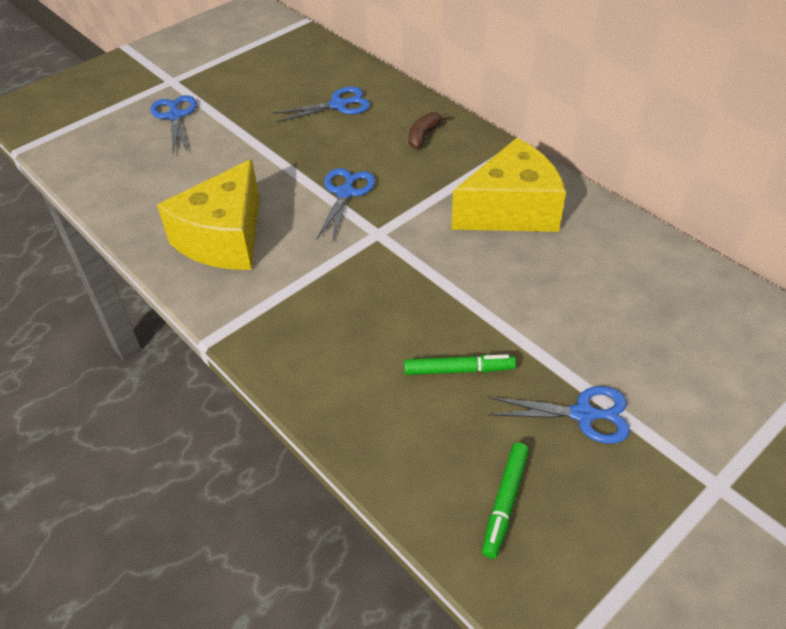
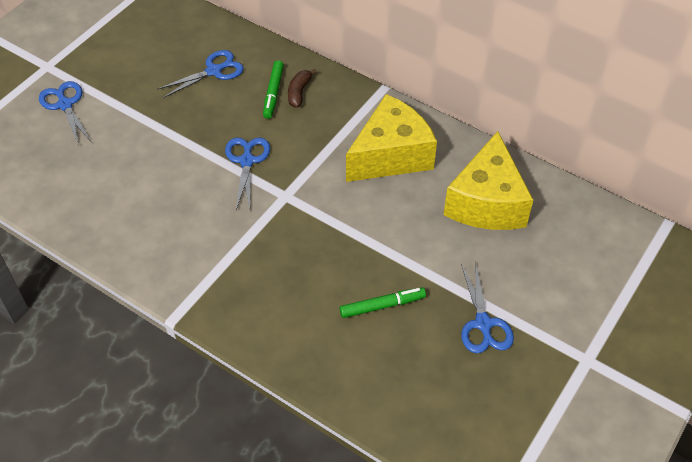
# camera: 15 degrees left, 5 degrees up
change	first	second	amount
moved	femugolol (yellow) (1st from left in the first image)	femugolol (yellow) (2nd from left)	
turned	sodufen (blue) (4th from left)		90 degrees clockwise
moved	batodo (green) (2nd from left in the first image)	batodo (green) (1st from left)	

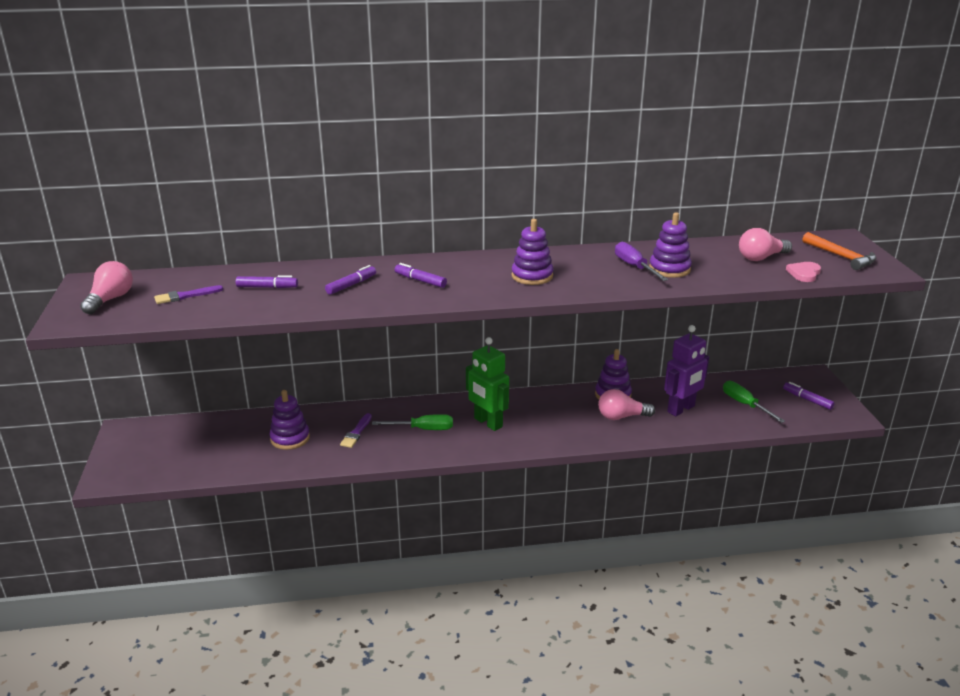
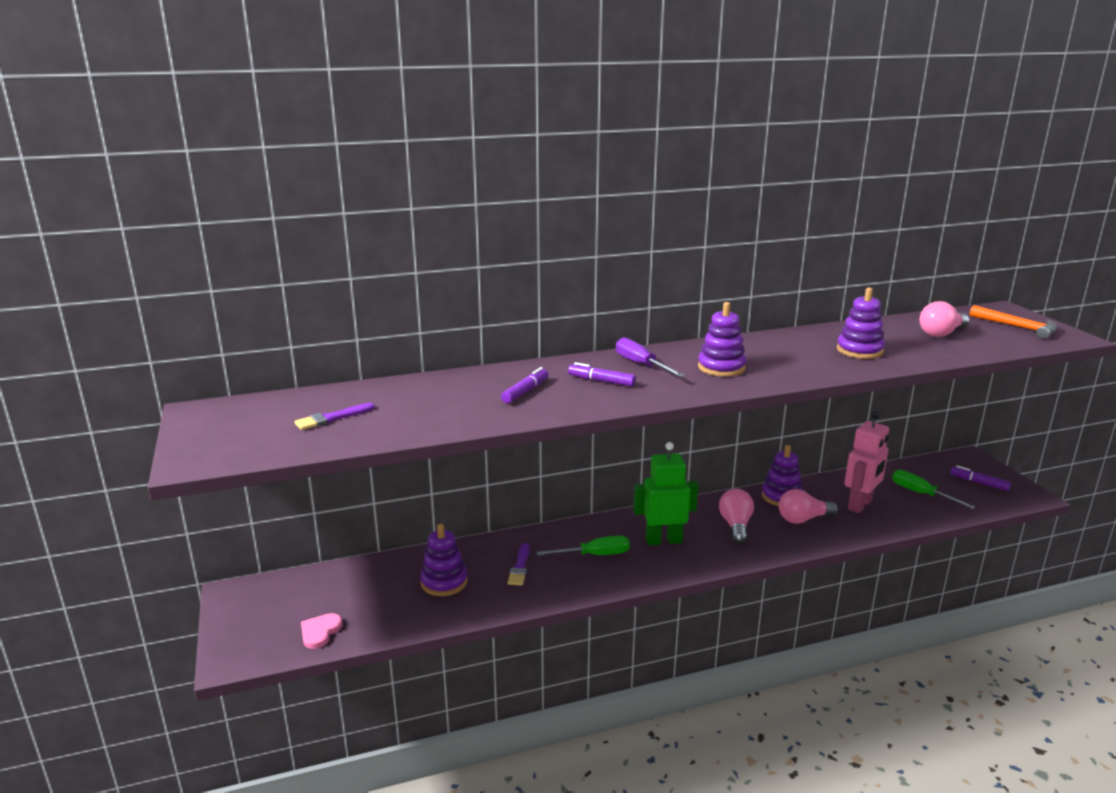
# camera: 10 degrees left, 5 degrees down
change	first	second	amount
moved	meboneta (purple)		
moved	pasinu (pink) (1st from left)		
moved	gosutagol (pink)		
removed	batodo (purple) (1st from left)		
recoloured	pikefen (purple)	pikefen (pink)	
turned	pikefen (green)		135 degrees clockwise

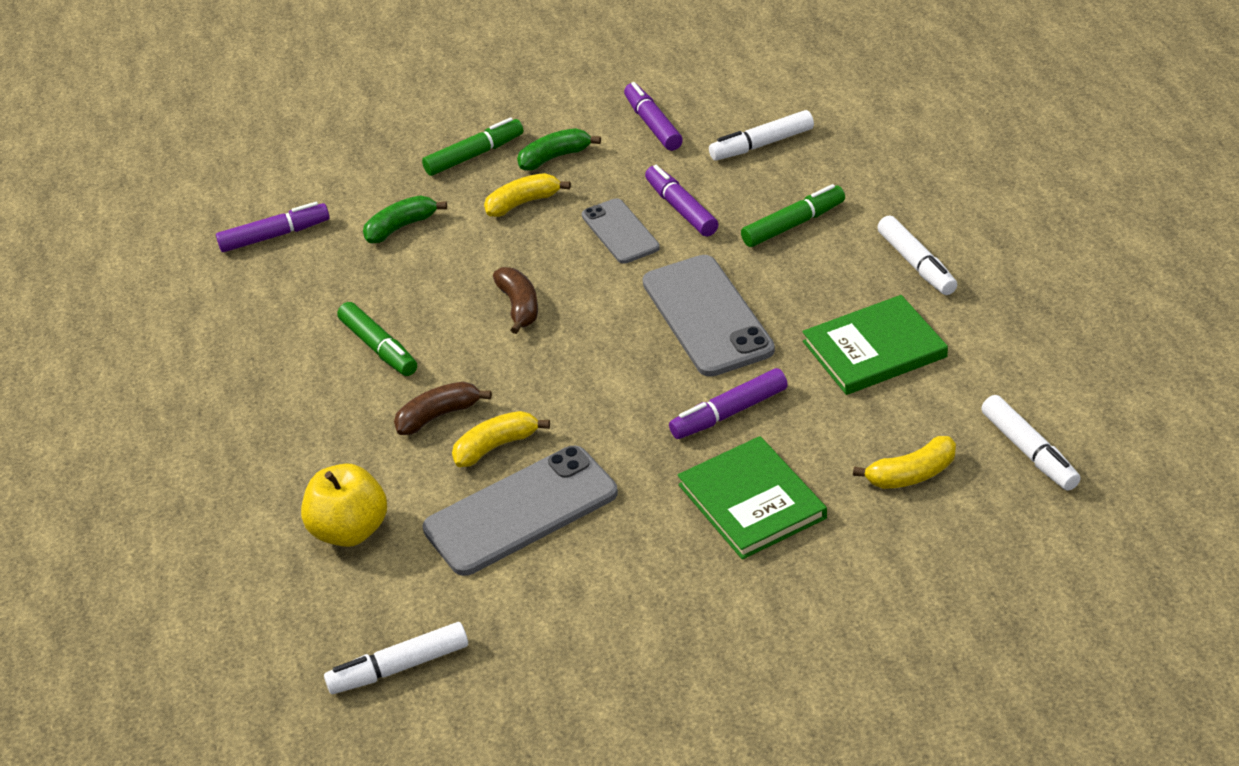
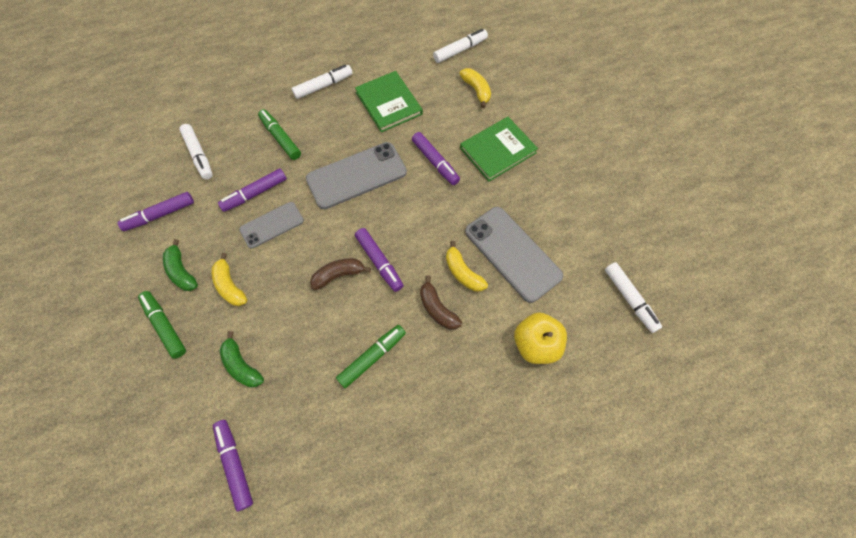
# camera: 100 degrees left, 25 degrees up
change	first	second	amount
added		batodo (purple) (4th from left)	

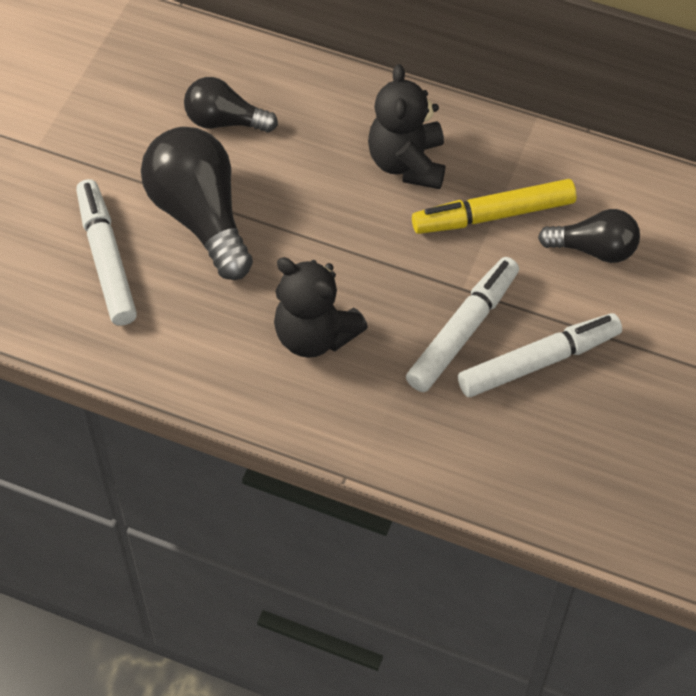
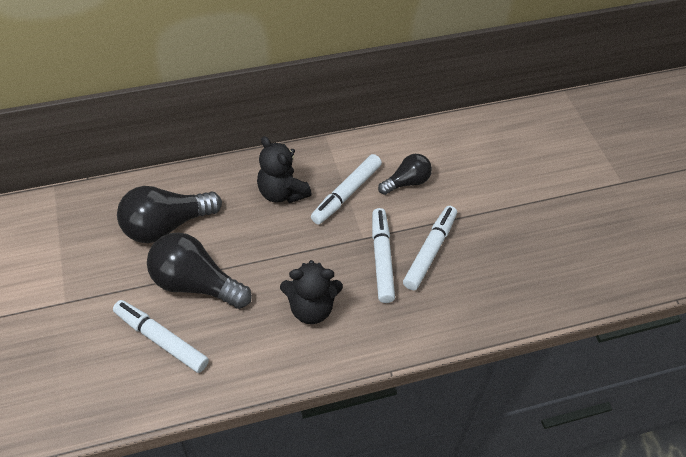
# camera: 40 degrees left, 5 degrees down
change	first	second	amount
resized	pasinu (black) (2nd from left in the first image)	pasinu (black) (1st from left)	x1.69
recoloured	batodo (yellow)	batodo (white) (2nd from left)	

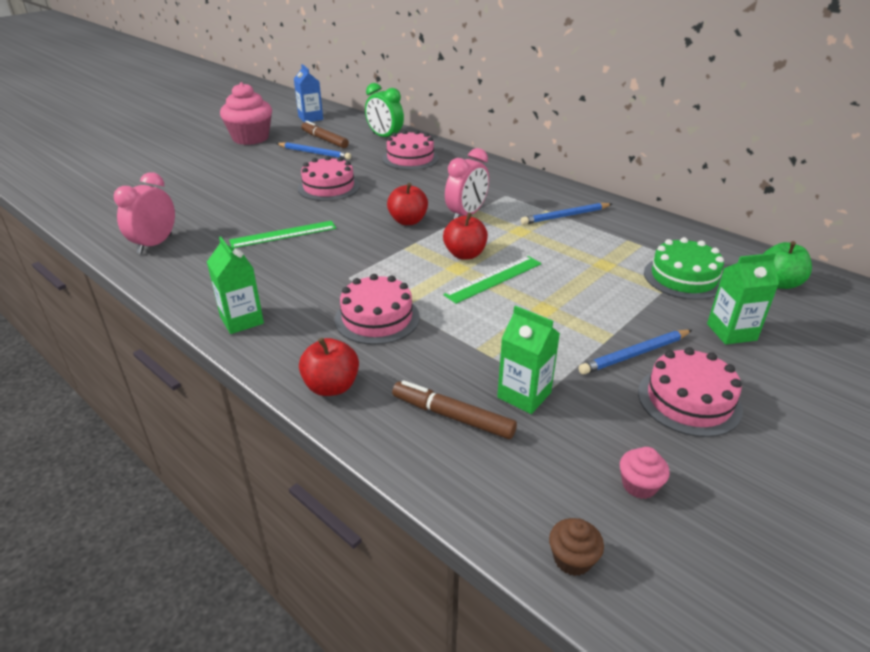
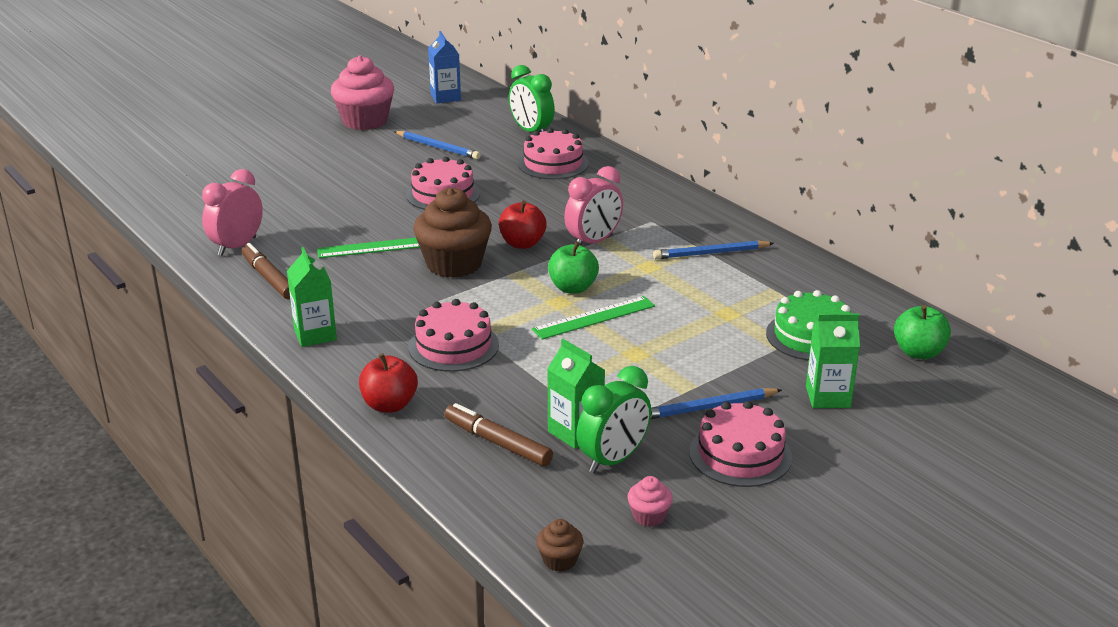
# camera: 10 degrees right, 5 degrees down
change	first	second	amount
moved	batodo (brown) (1st from left)		
recoloured	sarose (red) (3rd from left)	sarose (green) (1st from left)	
added		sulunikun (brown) (1st from left)	
added		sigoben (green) (2nd from left)	

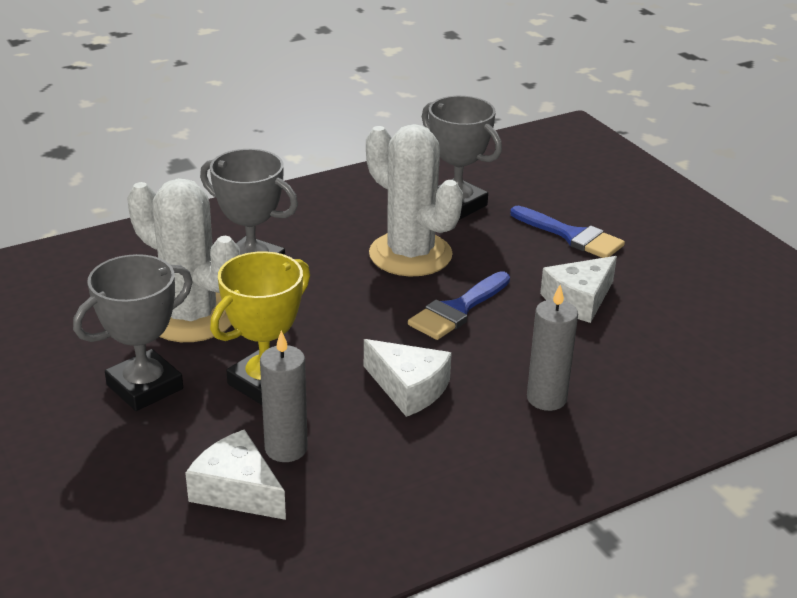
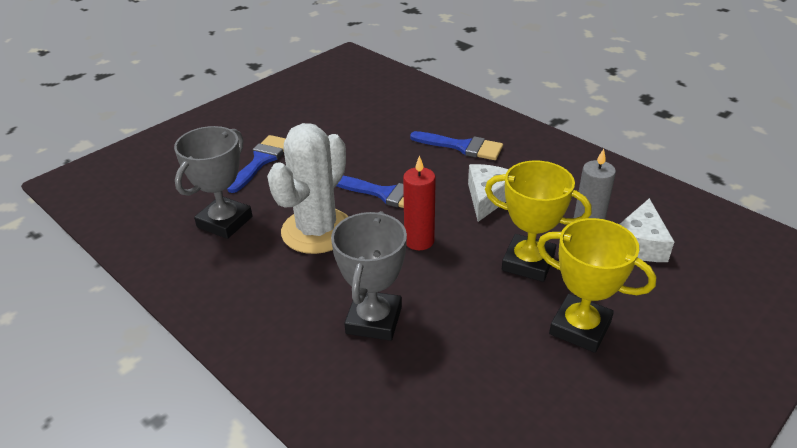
# camera: 105 degrees left, 5 degrees up
change	first	second	amount
removed	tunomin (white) (1st from left)		
recoloured	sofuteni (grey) (1st from left)	sofuteni (yellow) (2nd from left)	
removed	femugolol (white) (3rd from left)		
replaced	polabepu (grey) (2nd from left)	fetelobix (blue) (3rd from left)	
added		polabepu (red)	

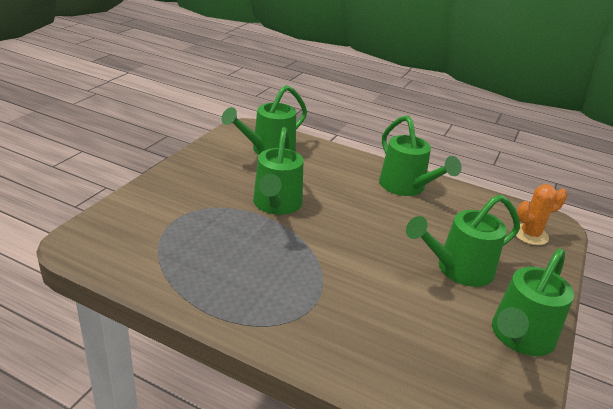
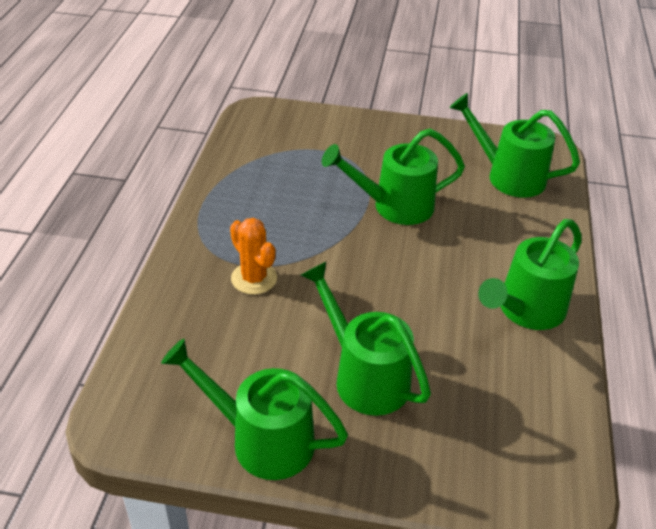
# camera: 75 degrees right, 10 degrees up
change	first	second	amount
moved	tunomin (orange)		

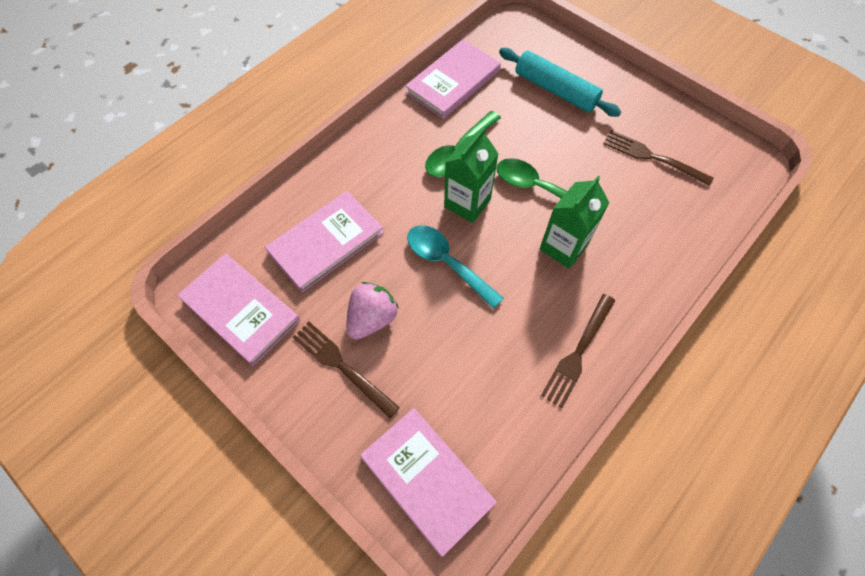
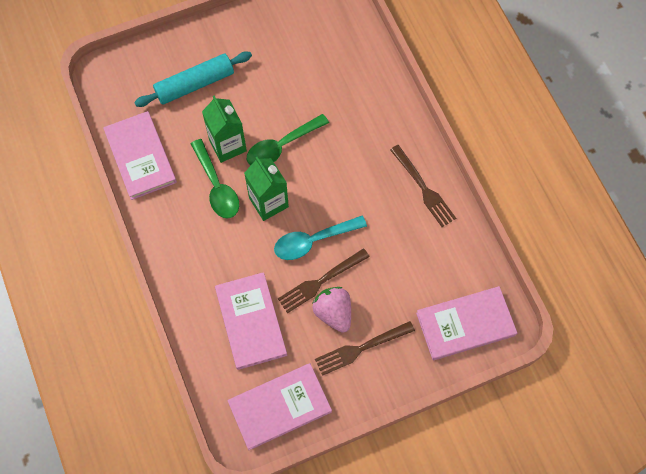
# camera: 65 degrees left, 5 degrees up
change	first	second	amount
moved	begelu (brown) (3rd from left in the first image)	begelu (brown) (1st from left)	
moved	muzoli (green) (2nd from left in the first image)	muzoli (green) (1st from left)	

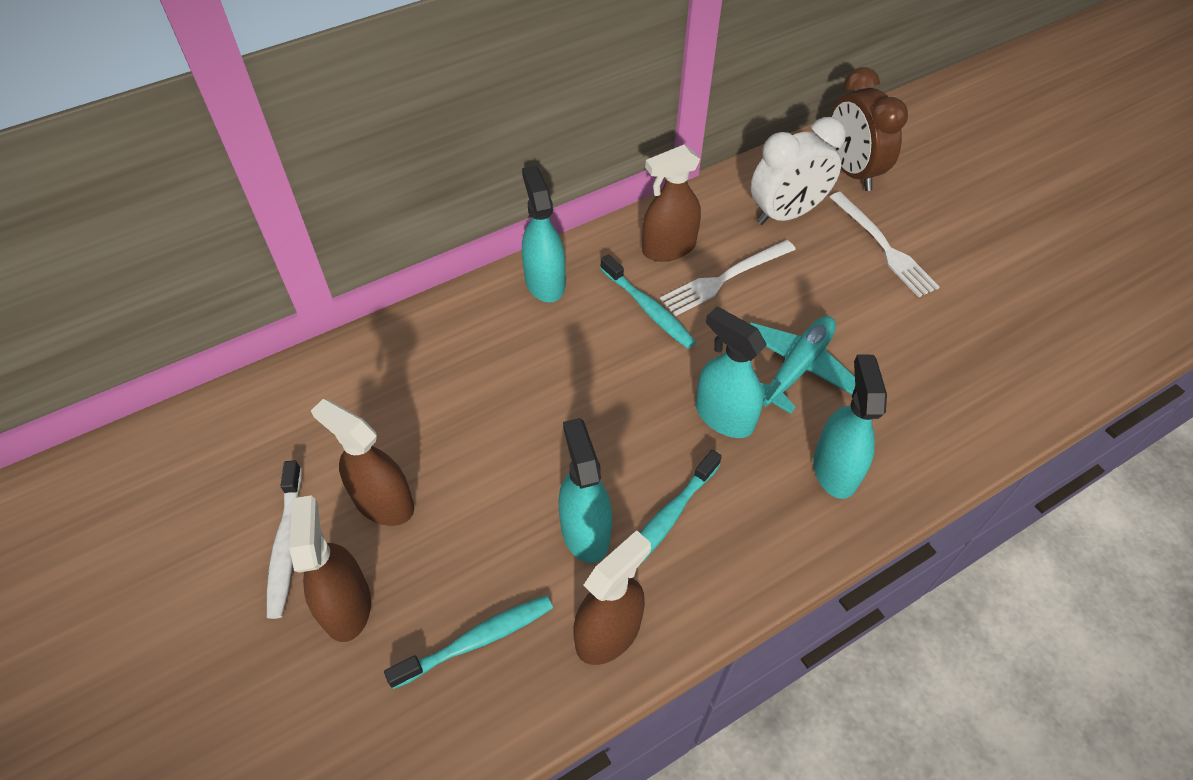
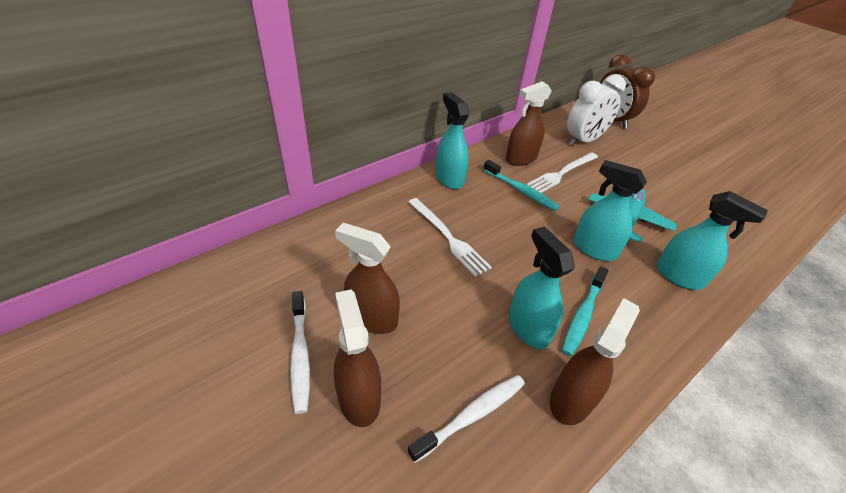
# camera: 10 degrees left, 10 degrees down
change	first	second	amount
moved	begelu (white) (2nd from left in the first image)	begelu (white) (1st from left)	
turned	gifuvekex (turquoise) (4th from left)		135 degrees clockwise
recoloured	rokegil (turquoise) (1st from left)	rokegil (white) (2nd from left)	

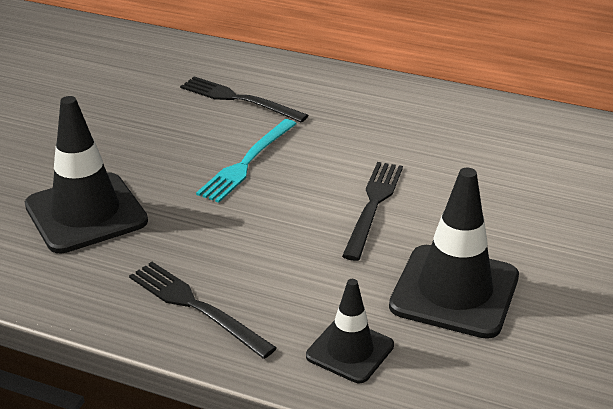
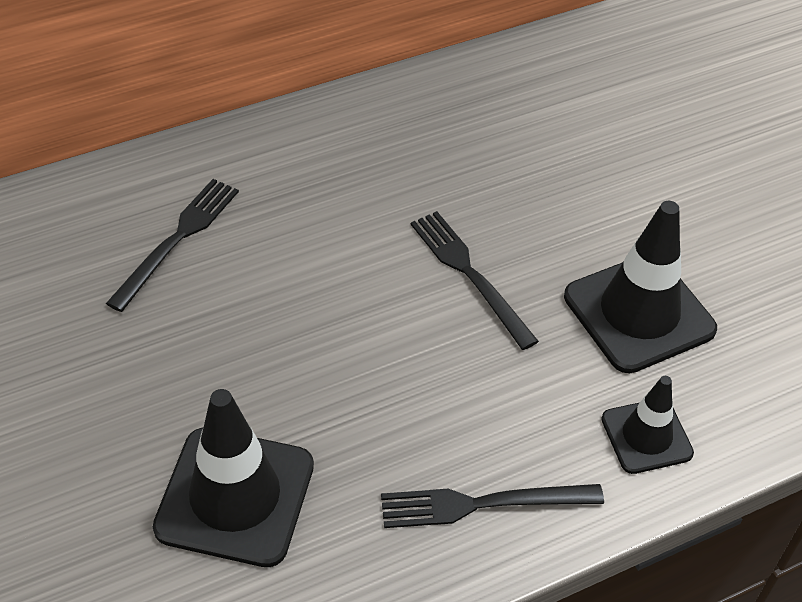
# camera: 50 degrees left, 15 degrees up
change	first	second	amount
turned	begelu (black) (2nd from left in the first image)	begelu (black) (1st from left)	135 degrees clockwise
removed	begelu (turquoise)		

